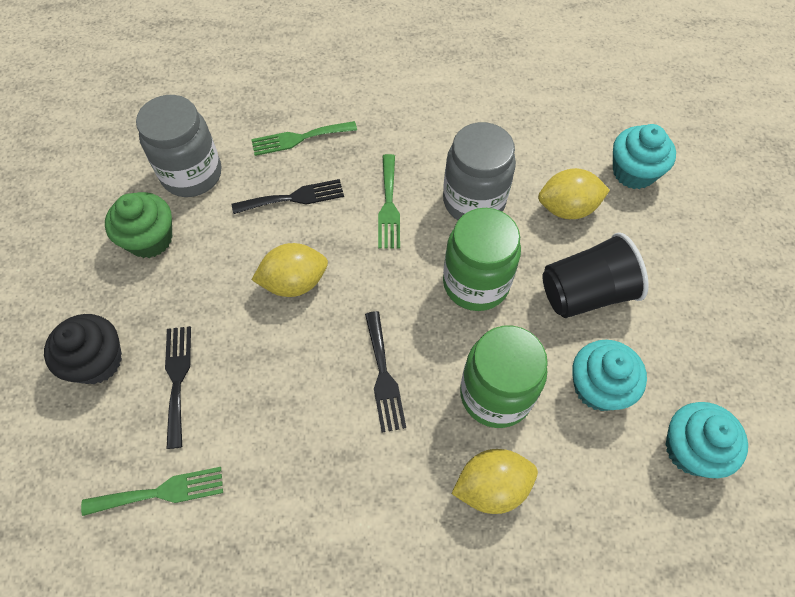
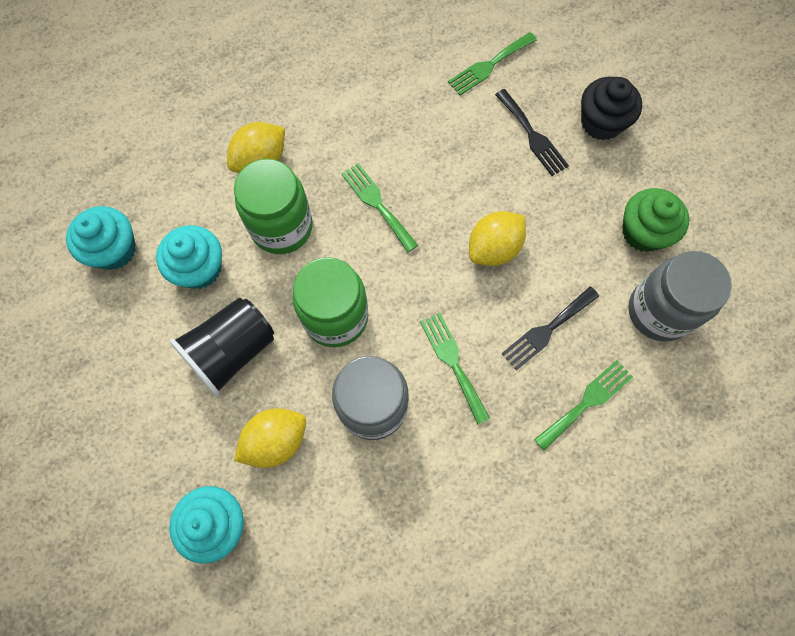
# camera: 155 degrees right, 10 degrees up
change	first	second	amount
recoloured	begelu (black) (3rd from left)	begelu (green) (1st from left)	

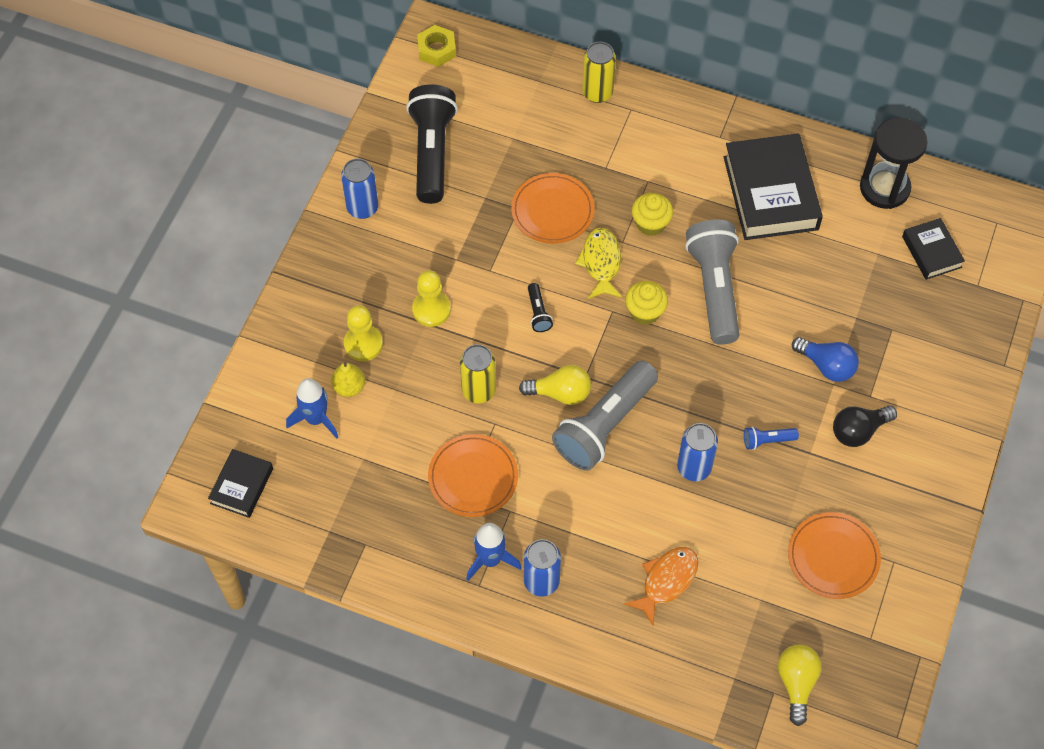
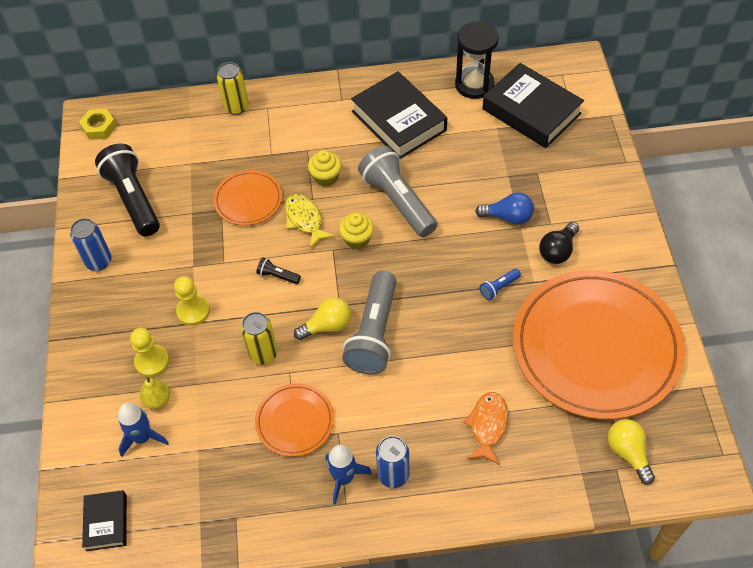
# camera: 25 degrees left, 5 degrees down
change	first	second	amount
resized	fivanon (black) (3rd from left)		x1.90
turned	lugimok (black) (2nd from left)		150 degrees clockwise
removed	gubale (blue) (3rd from left)		
resized	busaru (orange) (3rd from left)		x2.20

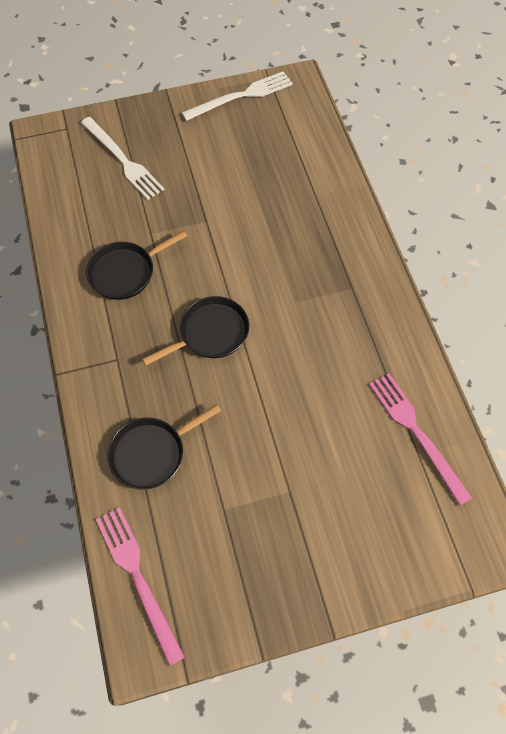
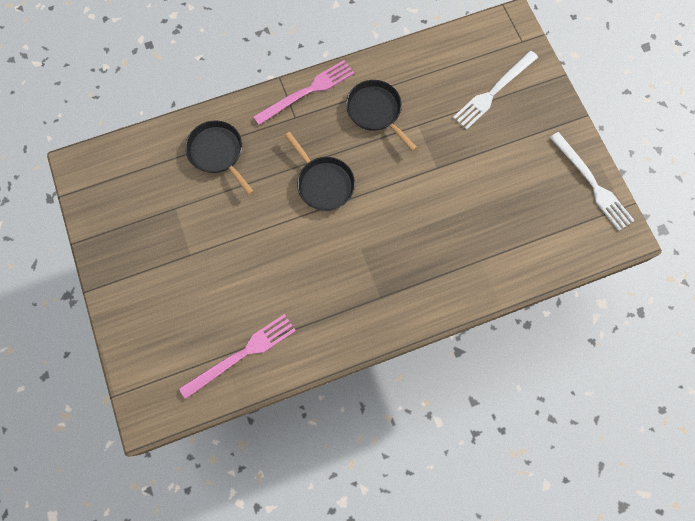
# camera: 85 degrees right, 10 degrees up
change	first	second	amount
moved	begelu (pink) (1st from left in the first image)	begelu (pink) (2nd from left)	

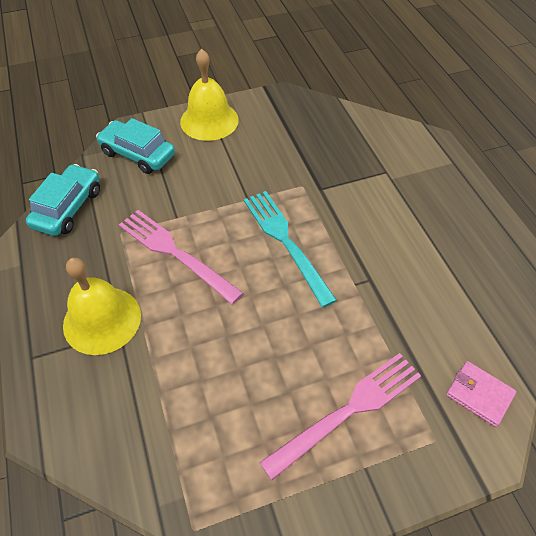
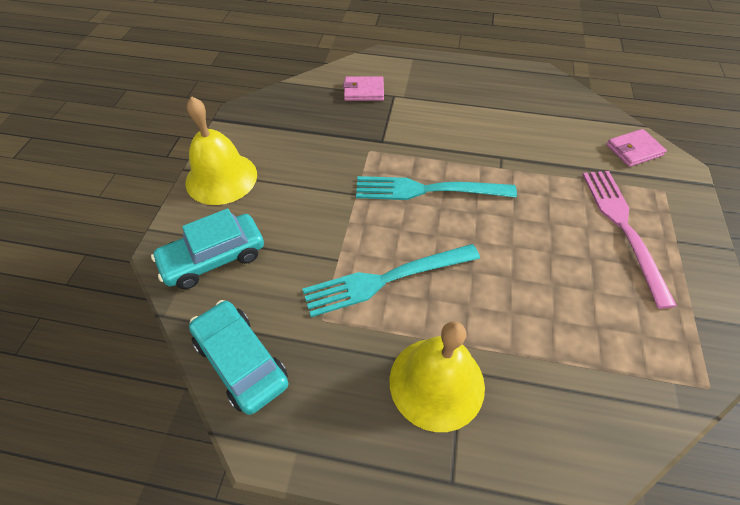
# camera: 60 degrees left, 0 degrees up
change	first	second	amount
recoloured	begelu (pink) (1st from left)	begelu (turquoise) (1st from left)	
added		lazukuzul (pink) (1st from left)	

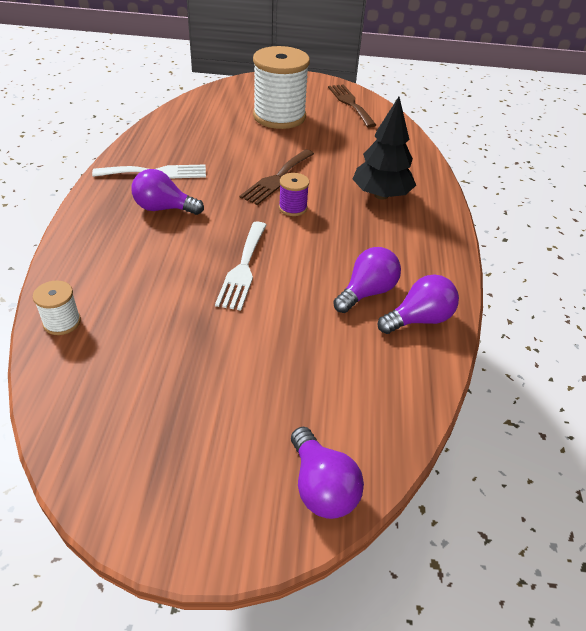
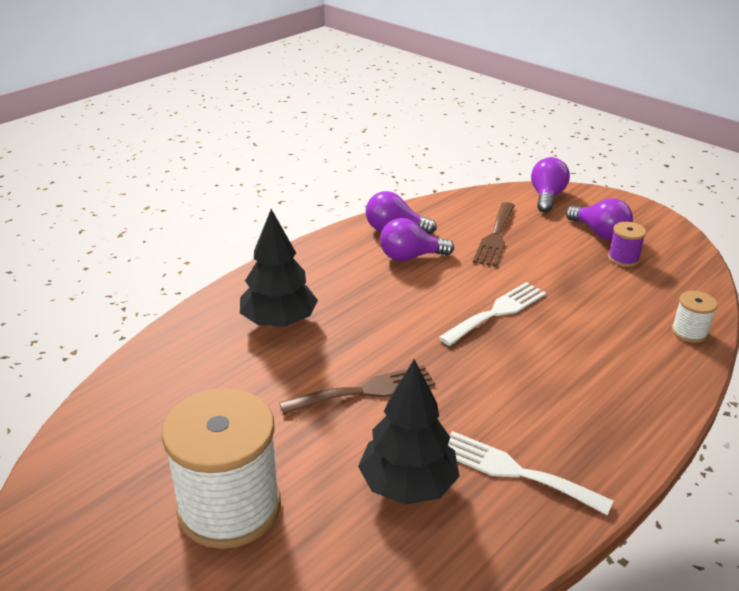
# camera: 140 degrees left, 10 degrees down
change	first	second	amount
moved	begelu (brown) (2nd from left)		
moved	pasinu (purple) (1st from left in the first image)	pasinu (purple) (4th from left)	
moved	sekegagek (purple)		
added		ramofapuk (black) (2nd from left)	

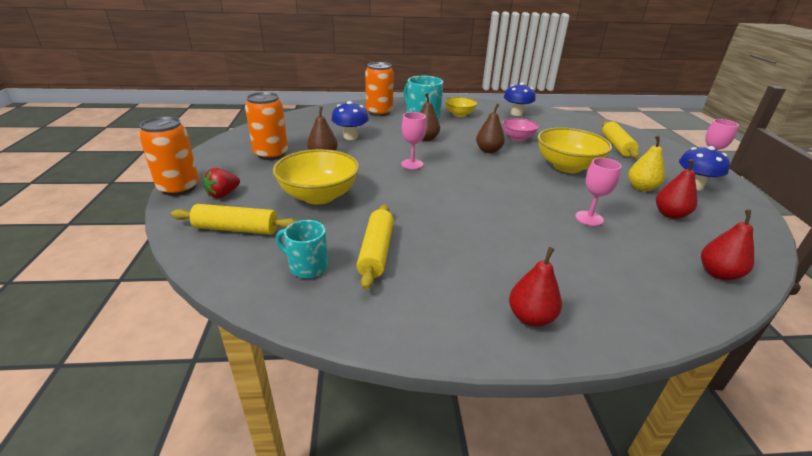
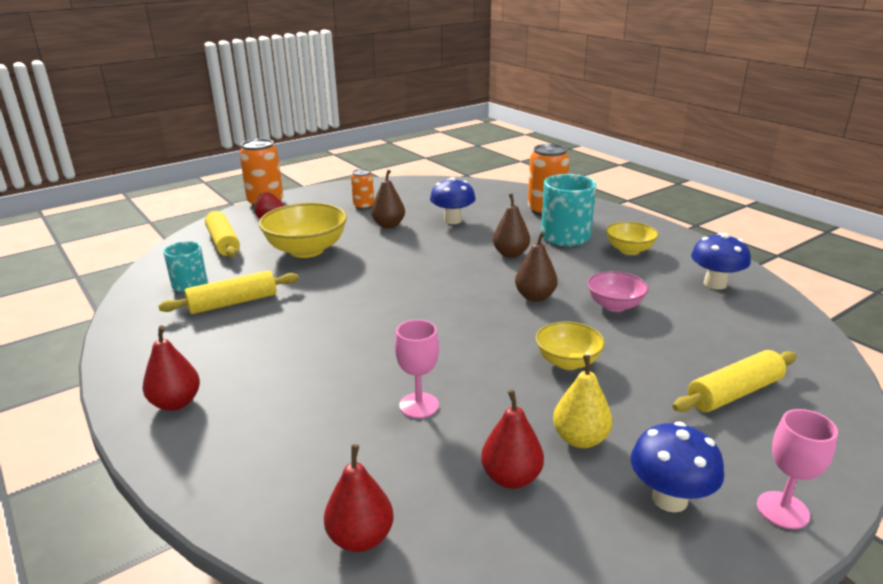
# camera: 60 degrees right, 5 degrees down
change	first	second	amount
resized	gubale (orange) (2nd from left)		x0.58
removed	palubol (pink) (1st from left)		
resized	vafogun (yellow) (3rd from left in the first image)	vafogun (yellow) (2nd from left)	x0.59

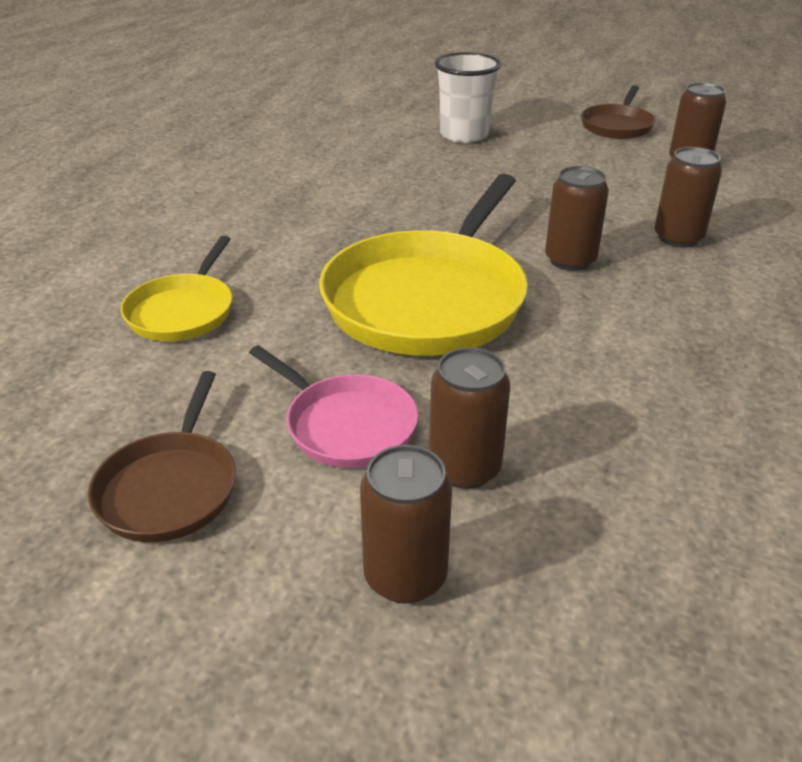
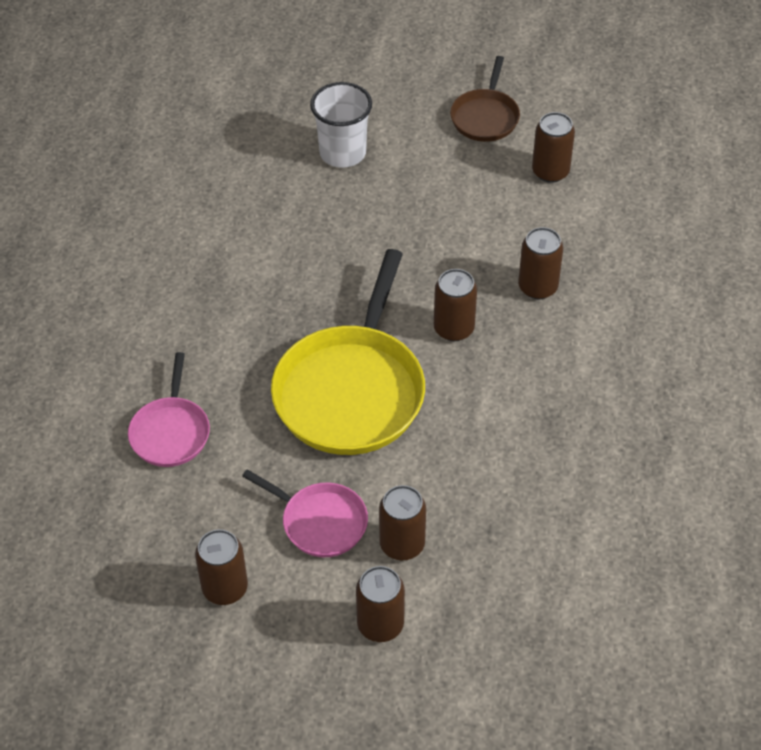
# camera: 10 degrees left, 15 degrees up
change	first	second	amount
recoloured	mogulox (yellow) (1st from left)	mogulox (pink) (1st from left)	
replaced	mogulox (brown) (1st from left)	gubale (brown) (1st from left)	

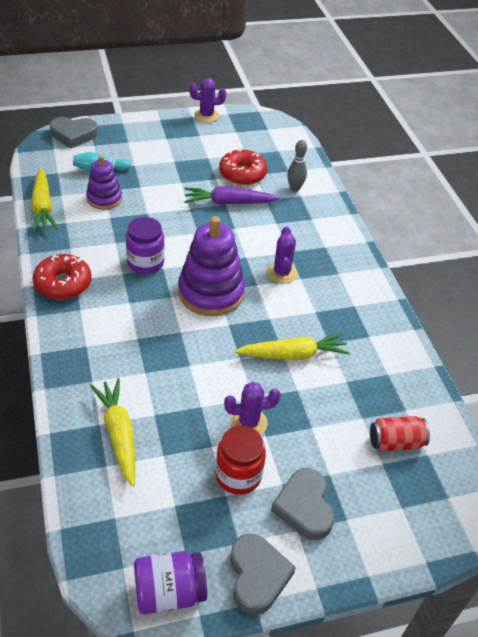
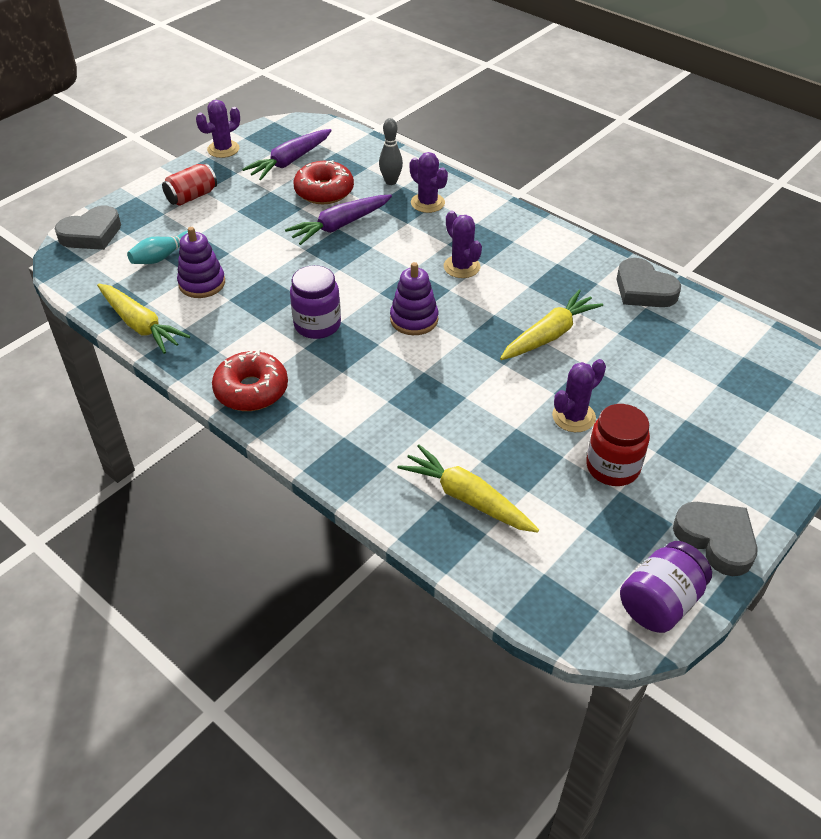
# camera: 30 degrees left, 0 degrees up
change	first	second	amount
resized	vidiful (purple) (2nd from left)		x0.59
moved	gubale (red)		
moved	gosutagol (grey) (3rd from left in the first image)	gosutagol (grey) (2nd from left)	
added		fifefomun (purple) (1st from left)	
added		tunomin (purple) (2nd from left)	

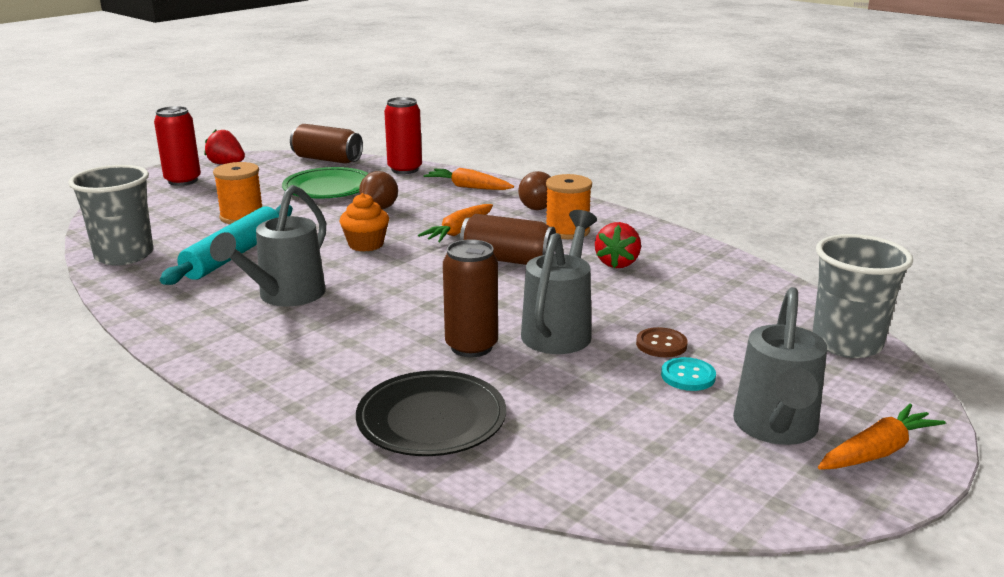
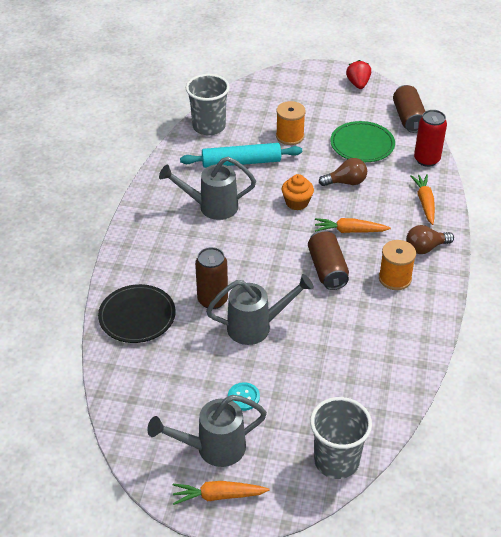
# camera: 60 degrees right, 20 degrees up
change	first	second	amount
removed	gubale (red) (1st from left)		
removed	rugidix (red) (2nd from left)		
removed	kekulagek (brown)		
turned	fifefomun (orange) (3rd from left in the first image)	fifefomun (orange) (1st from left)	150 degrees clockwise

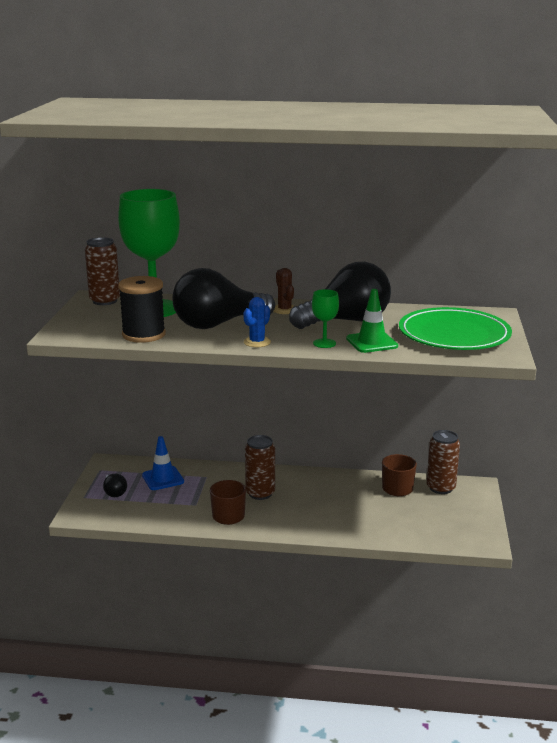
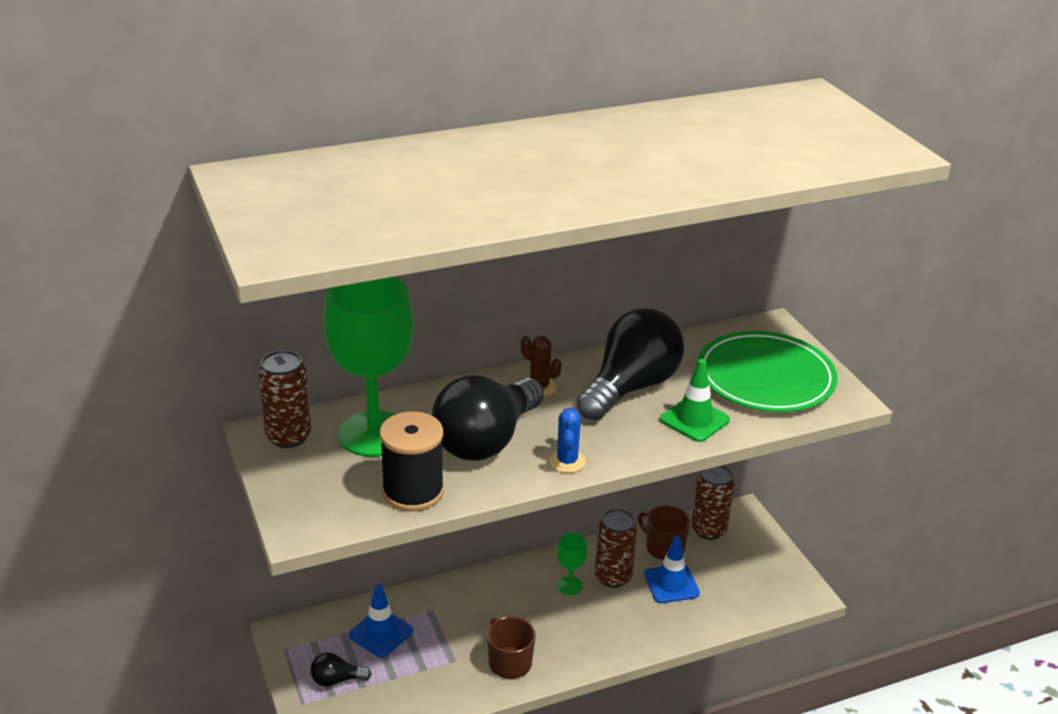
# camera: 30 degrees left, 10 degrees up
change	first	second	amount
moved	palubol (green) (2nd from left)		
moved	gubale (brown) (2nd from left)		
turned	pasinu (black) (1st from left)		135 degrees clockwise
added		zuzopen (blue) (2nd from left)	

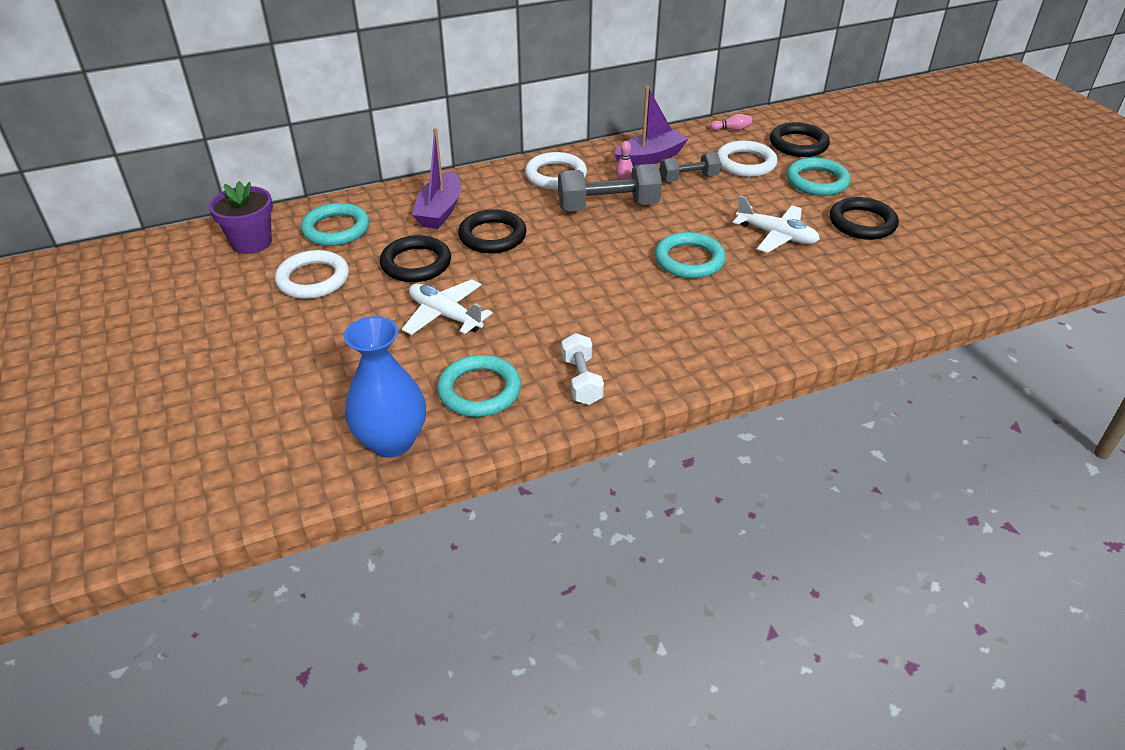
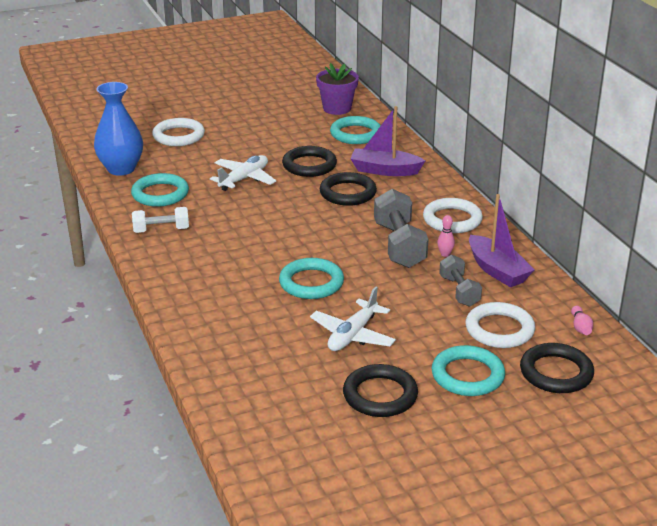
# camera: 90 degrees right, 10 degrees down
change	first	second	amount
moved	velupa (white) (1st from left)		

